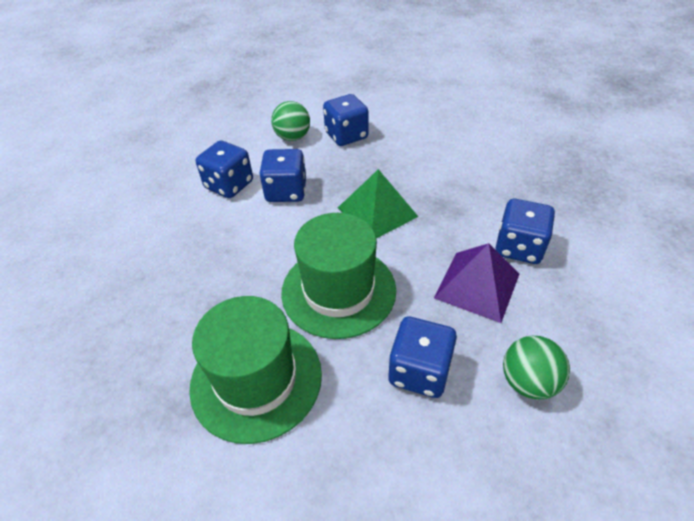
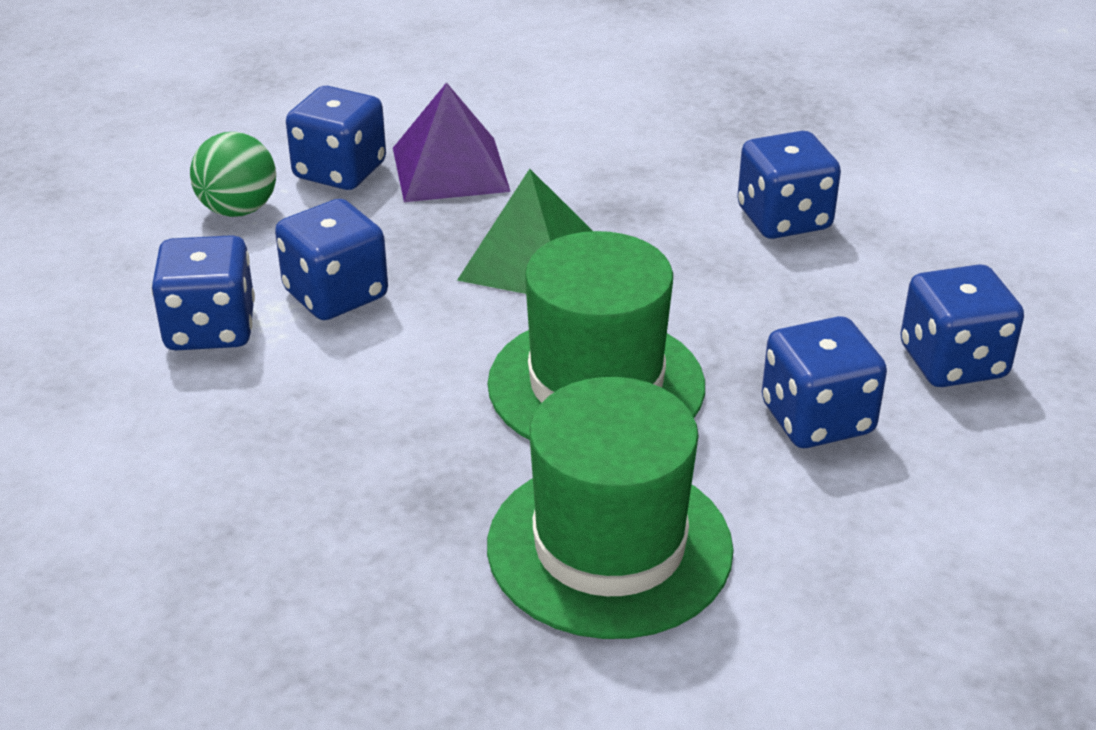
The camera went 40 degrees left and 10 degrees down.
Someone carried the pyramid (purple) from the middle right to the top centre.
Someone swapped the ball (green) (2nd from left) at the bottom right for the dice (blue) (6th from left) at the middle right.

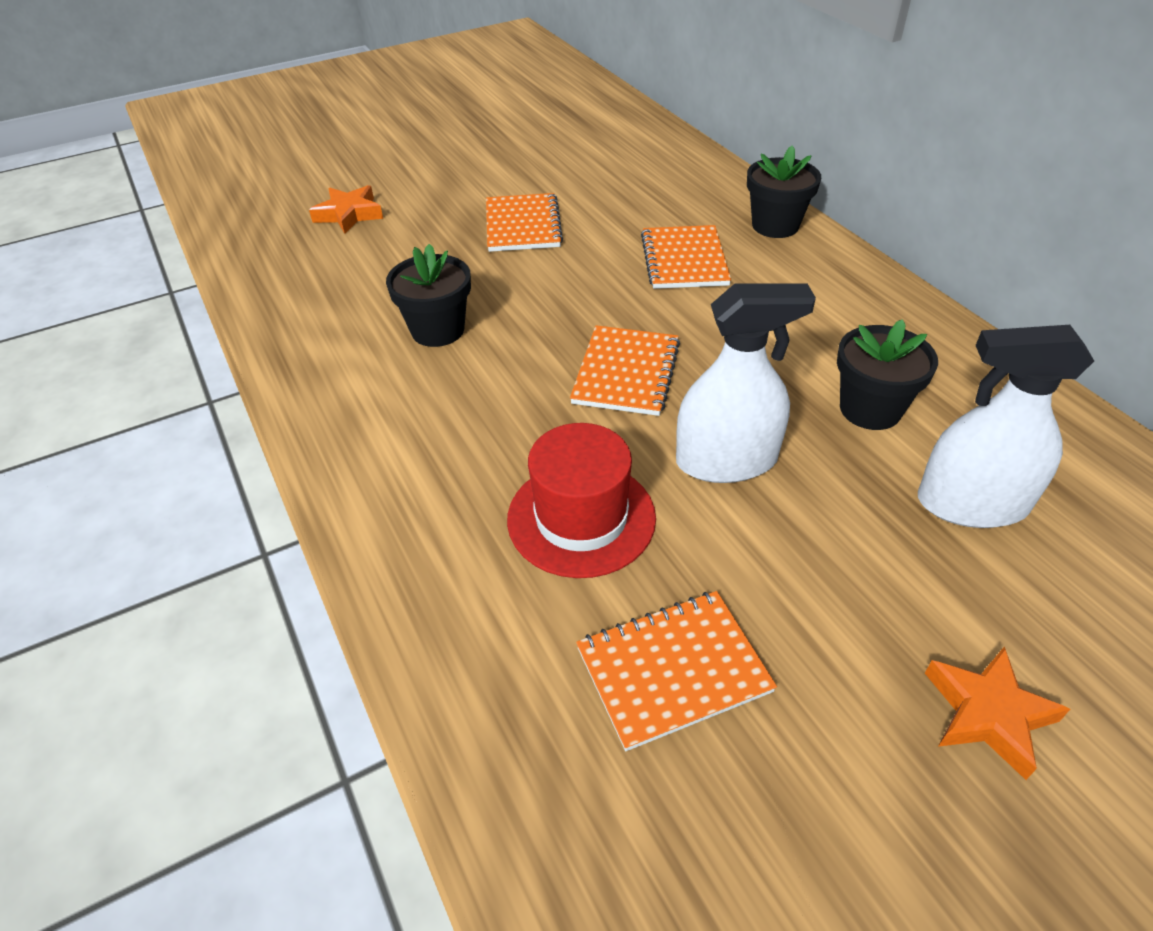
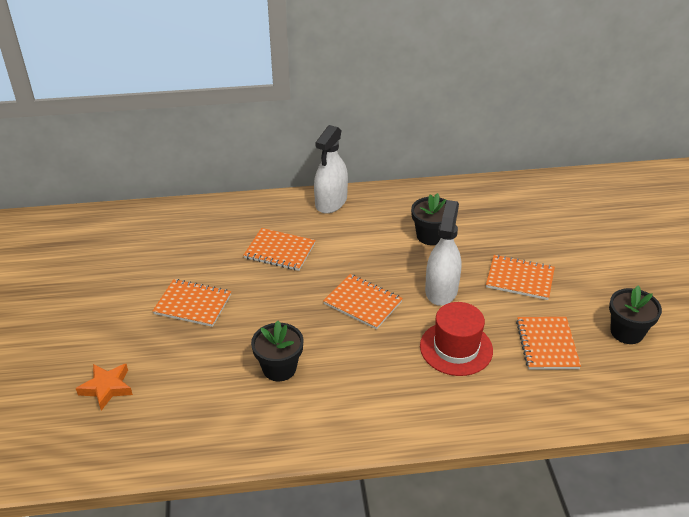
The camera went 70 degrees left and 5 degrees down.
Someone carried the flower pot (black) (2nd from left in the first image) from the top right to the middle right.
Someone carried the spray bottle (white) (2nd from left in the first image) from the middle right to the top centre.
Someone took away the star (orange) (2nd from left) at the bottom right.
Someone put down the notebook (orange) (4th from left) at the middle right.

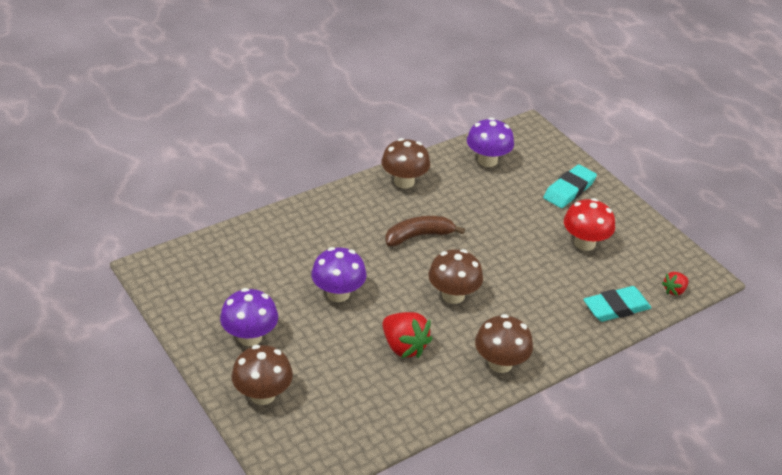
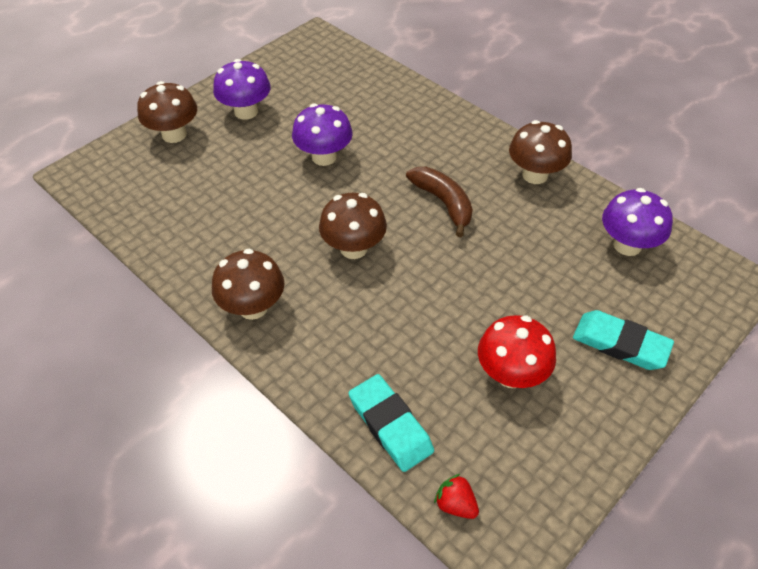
The camera went 80 degrees right and 10 degrees up.
Someone took away the strawberry (red) (1st from left) at the bottom centre.

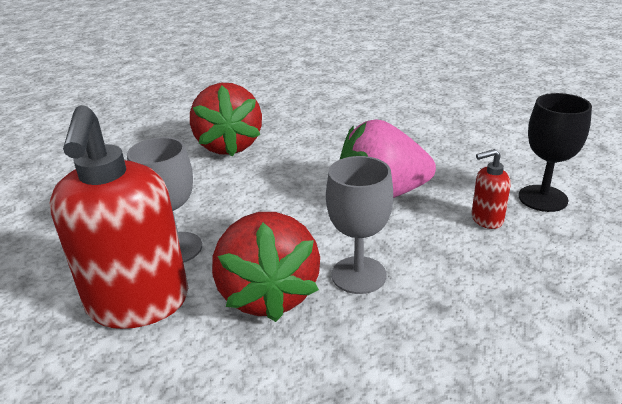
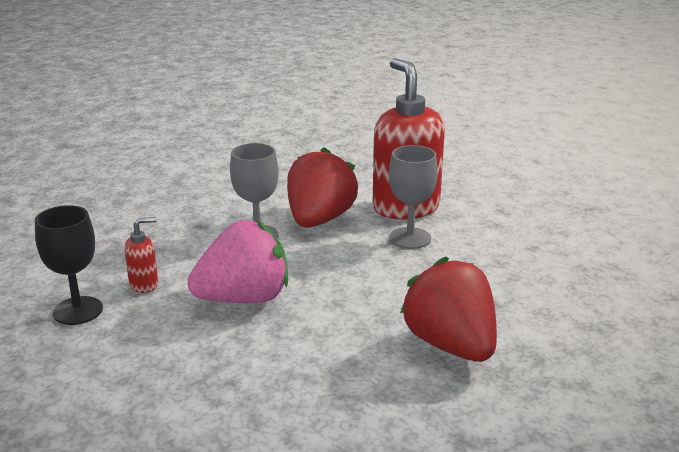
The camera went 165 degrees right and 5 degrees down.
Someone rotated the strawberry (red) (2nd from left in the first image) at the centre by 45 degrees clockwise.

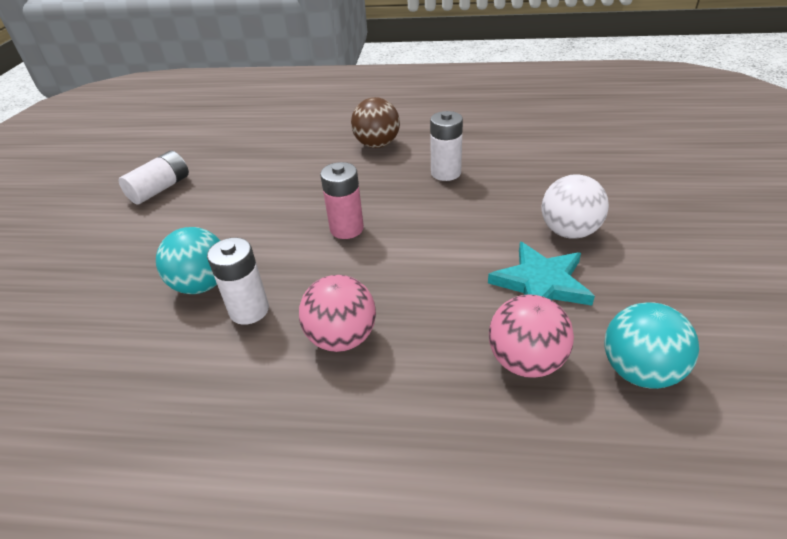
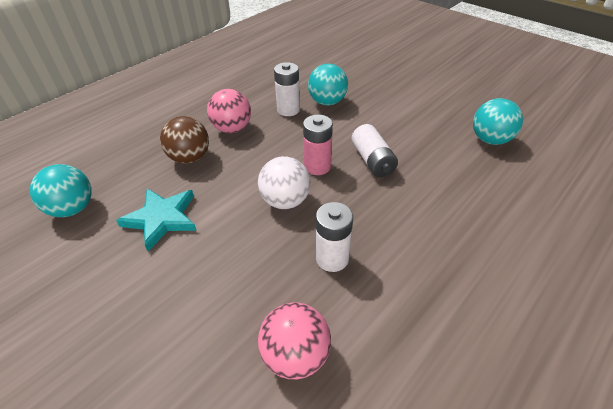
The camera went 125 degrees right and 5 degrees up.
Someone carried the ball (brown) from the top centre to the middle left.
Someone carried the battery (white) (1st from left in the first image) from the top left to the centre.
Someone carried the ball (white) from the middle right to the centre.
Someone carried the ball (pink) (2nd from left) from the middle right to the bottom centre.
Someone put down the ball (turquoise) (3rd from left) at the top right.

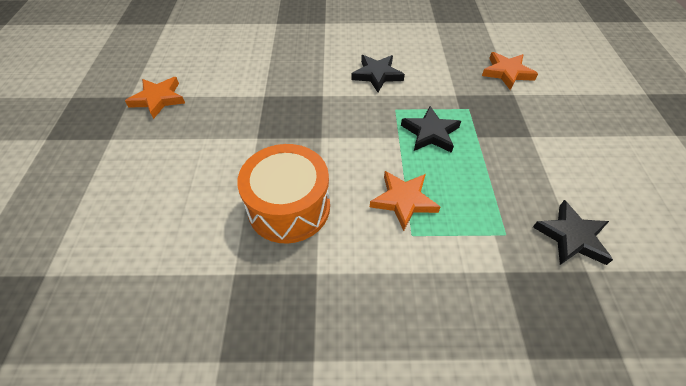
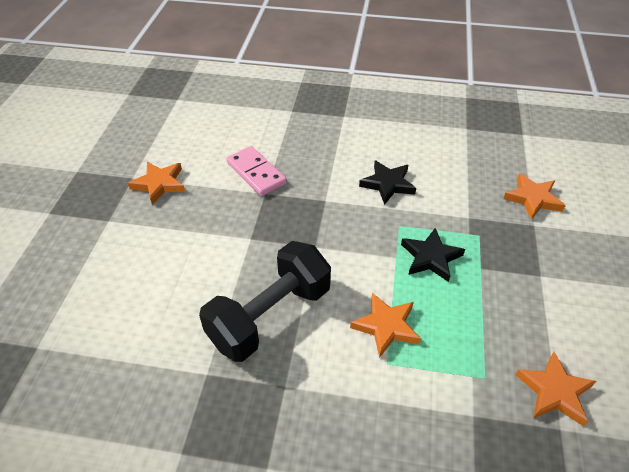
The camera went 10 degrees right and 5 degrees down.
Someone swapped the drum (orange) at the centre for the dumbbell (black) at the centre.
Someone repainted the star (black) (3rd from left) at the middle right, which became the star (orange) (4th from left) at the bottom right.
Someone put down the domino (pink) at the centre.

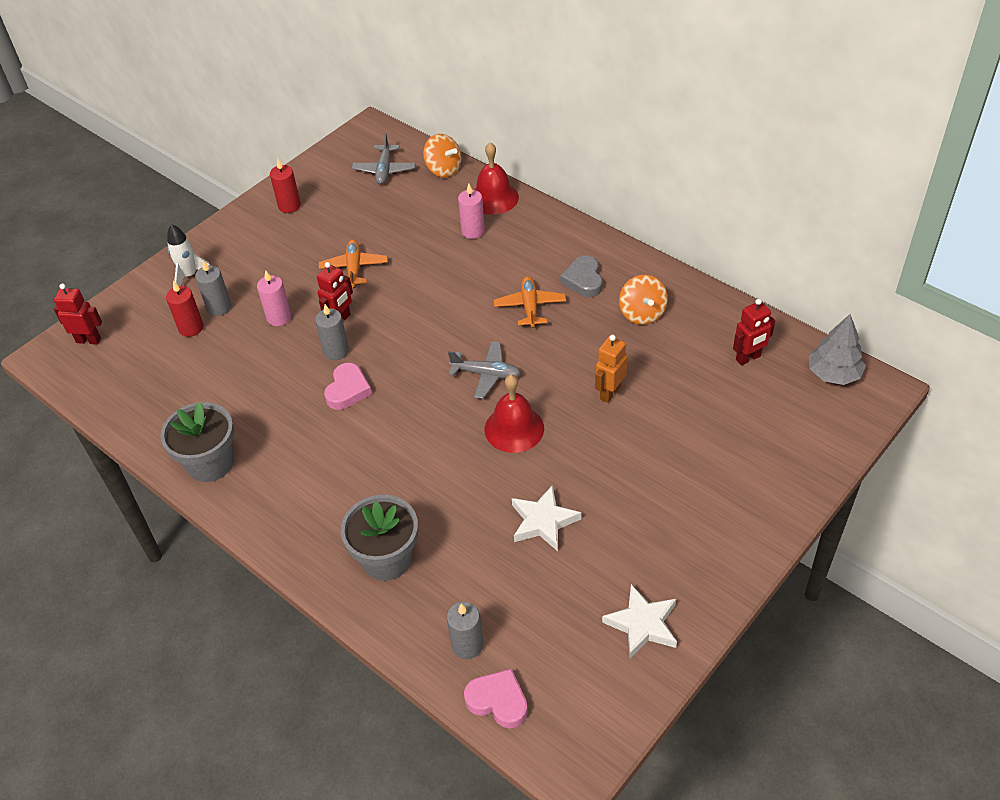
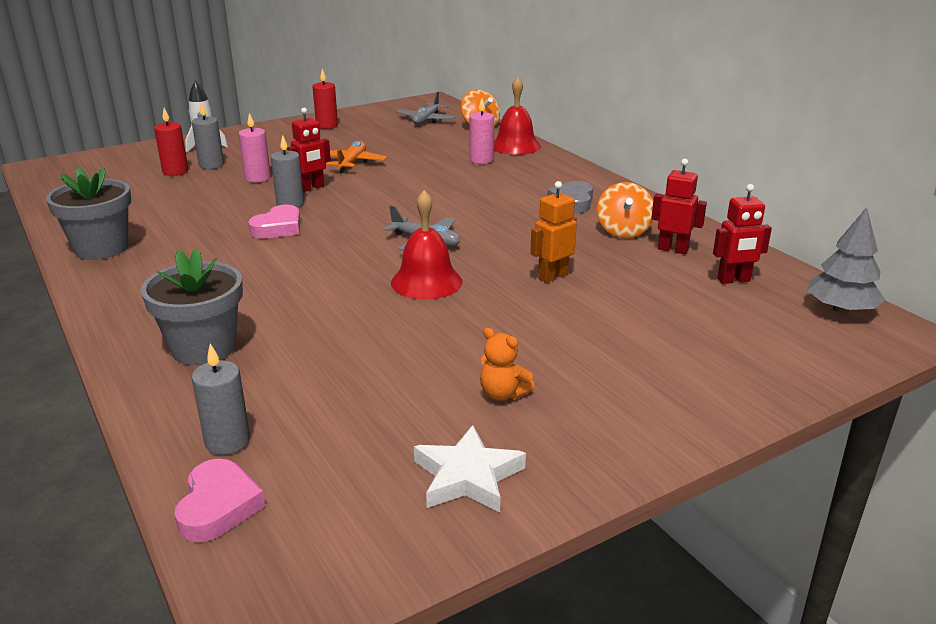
The camera went 15 degrees right and 20 degrees down.
Someone took away the plane (orange) (2nd from left) at the centre.
Someone carried the robot (red) (1st from left in the first image) from the middle left to the top right.
Someone took away the star (white) (1st from left) at the centre.
Someone rotated the heart (pink) (2nd from left in the first image) at the bottom centre by 45 degrees clockwise.
Someone put down the teddy bear (orange) at the centre.

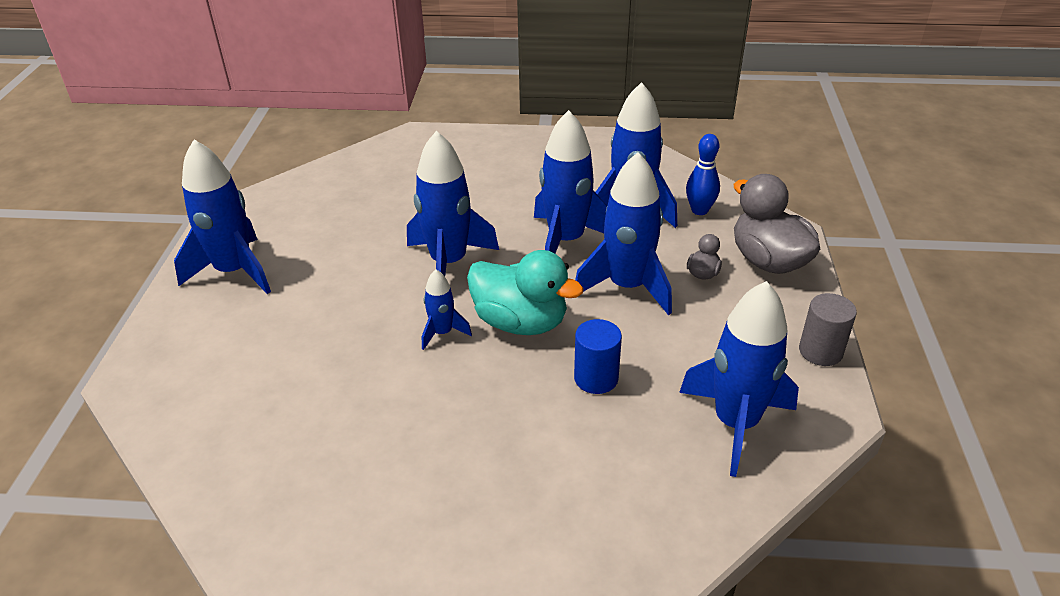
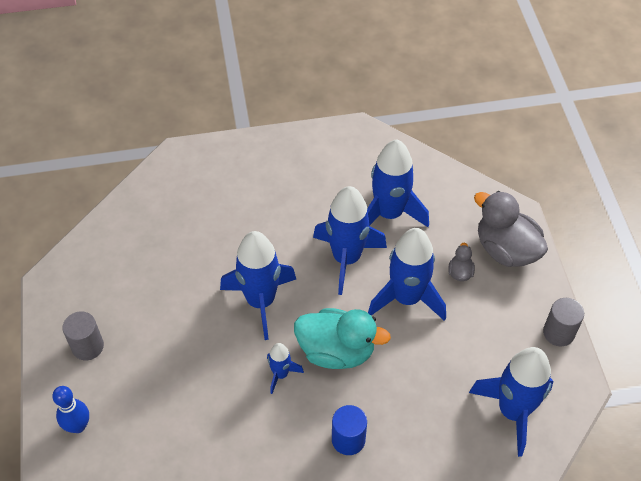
The camera went 15 degrees left and 15 degrees up.
Someone carried the bowling pin (blue) from the top centre to the bottom left.
Someone swapped the rocket (blue) (1st from left) at the middle left for the cylinder (grey) (1st from left) at the bottom left.
Someone carried the cylinder (blue) from the centre to the bottom centre.

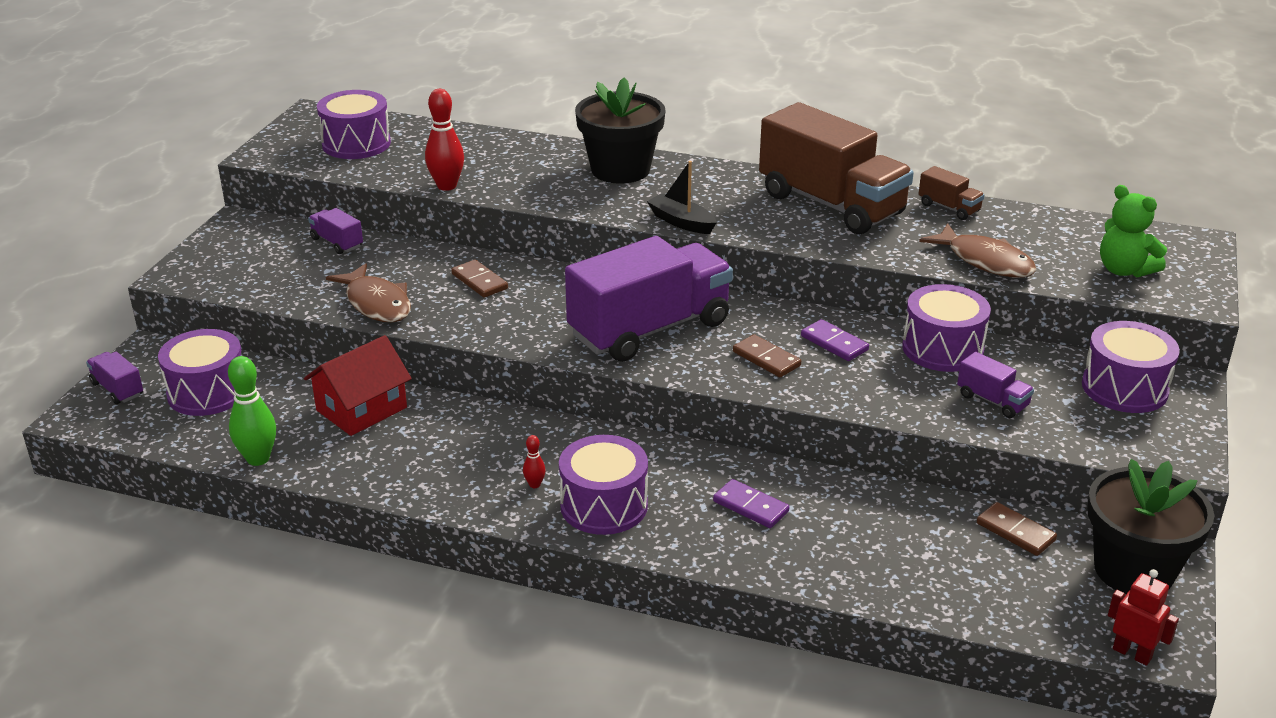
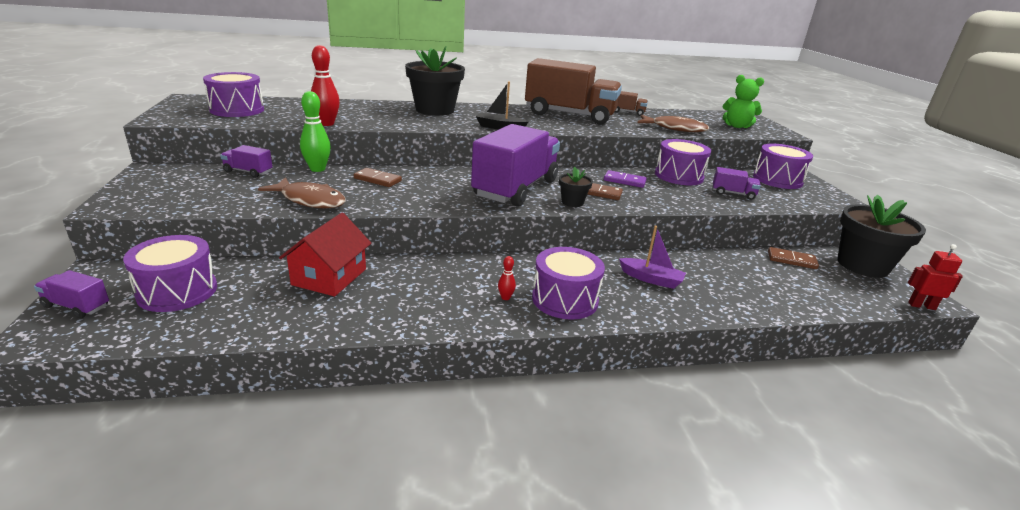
The camera went 30 degrees left and 5 degrees down.
Someone carried the bowling pin (green) from the middle left to the top left.
Someone swapped the domino (purple) (1st from left) at the bottom centre for the boat (purple) at the centre.
Someone put down the flower pot (black) (2nd from left) at the centre.

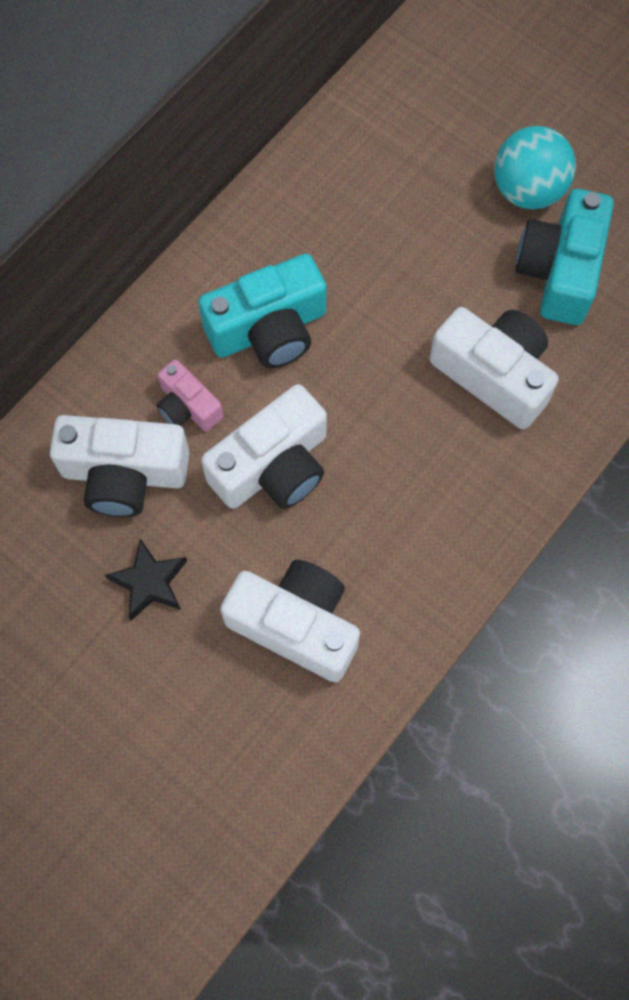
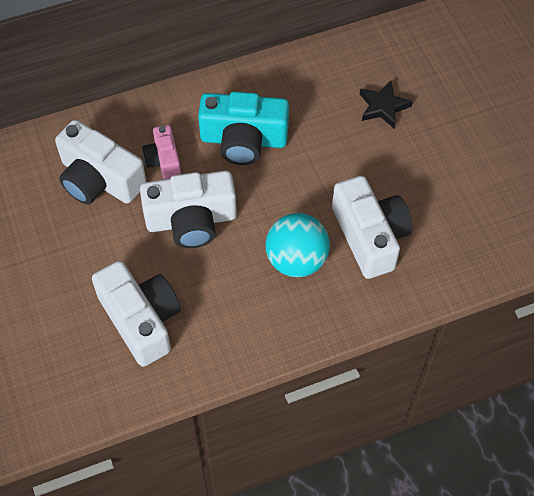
The camera went 30 degrees right and 10 degrees down.
Someone carried the ball (turquoise) from the top right to the centre.
Someone took away the camera (turquoise) (2nd from left) at the top right.
Someone carried the star (black) from the middle left to the top right.

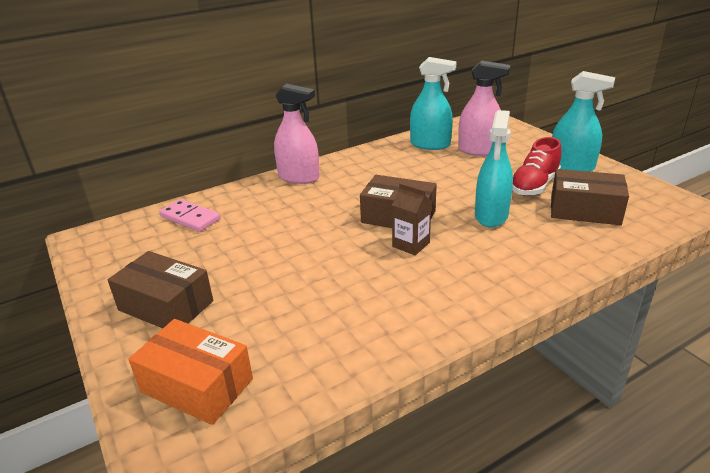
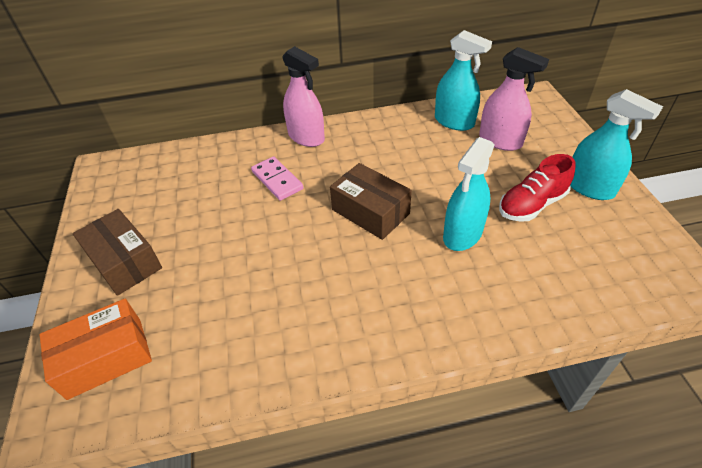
The camera went 20 degrees right and 15 degrees up.
Someone took away the box (brown) (3rd from left) at the middle right.
Someone took away the carton (brown) at the centre.
Someone carried the domino (pink) from the middle left to the centre.
Someone rotated the box (orange) at the bottom left by 75 degrees counterclockwise.

